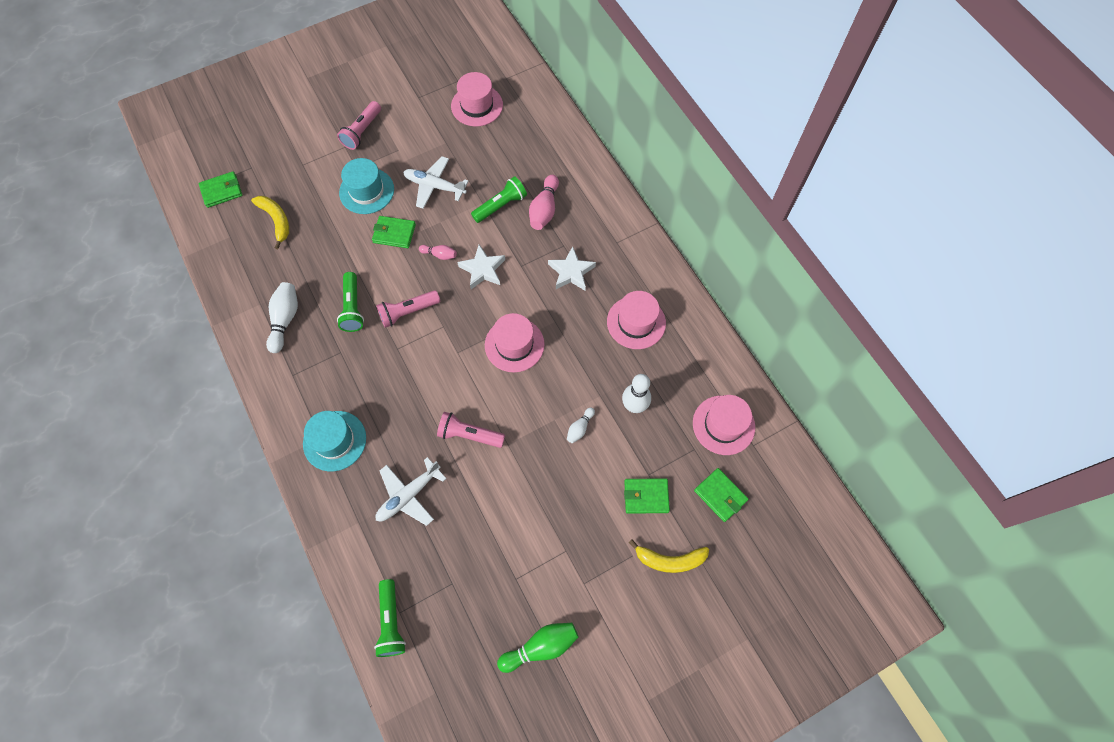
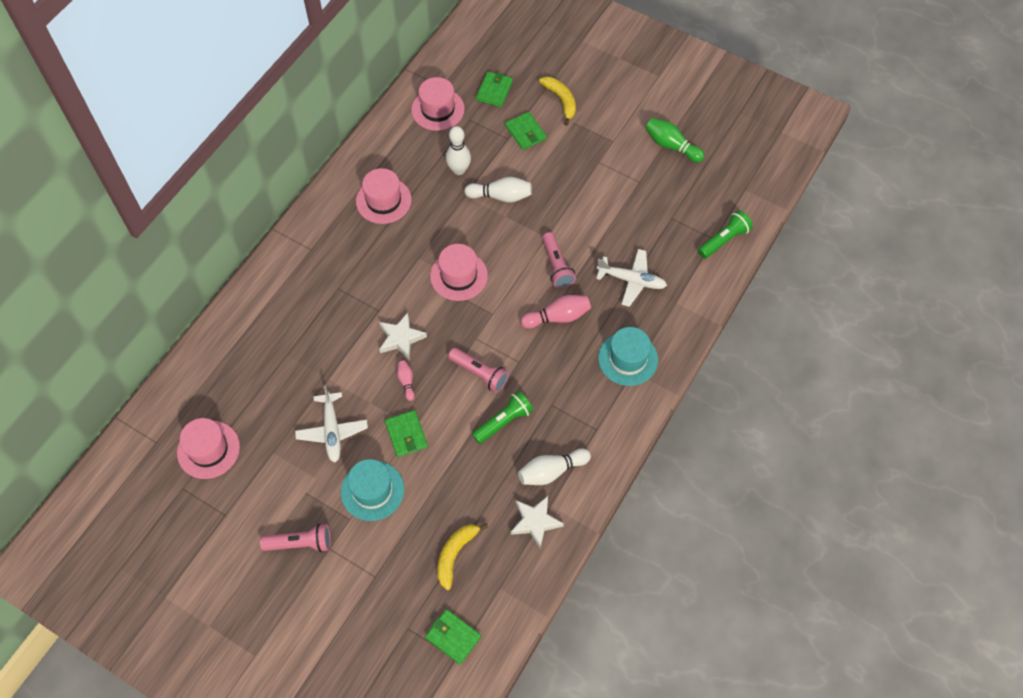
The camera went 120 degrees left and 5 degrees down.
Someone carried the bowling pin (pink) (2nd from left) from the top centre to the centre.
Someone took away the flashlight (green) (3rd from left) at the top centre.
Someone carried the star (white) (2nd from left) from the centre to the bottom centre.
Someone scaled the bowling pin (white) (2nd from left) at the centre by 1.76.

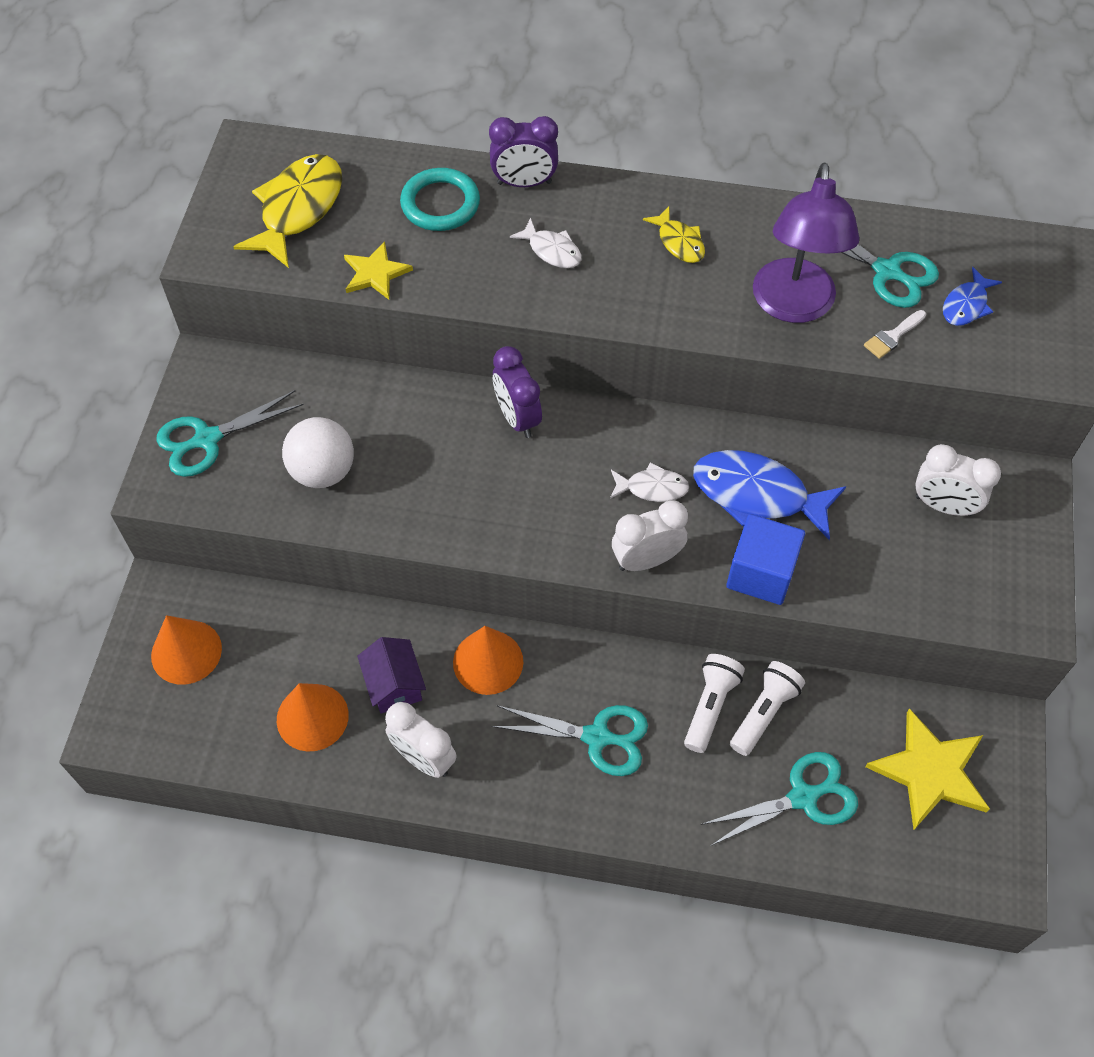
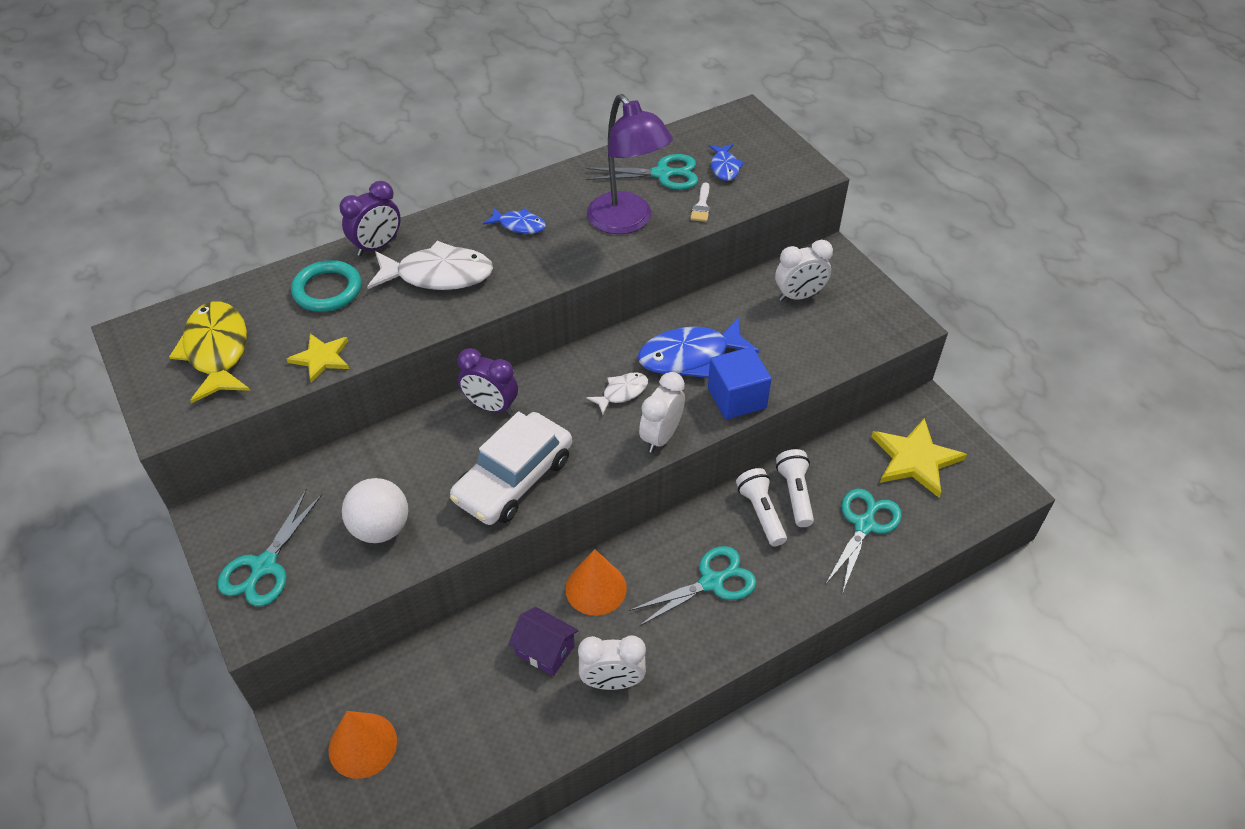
The camera went 40 degrees left and 10 degrees down.
Someone repainted the fish (yellow) (2nd from left) at the top centre, which became the fish (blue) (1st from left) at the top centre.
Someone scaled the fish (white) (1st from left) at the top centre by 1.89.
Someone took away the cone (orange) (2nd from left) at the bottom left.
Someone put down the car (white) at the centre.

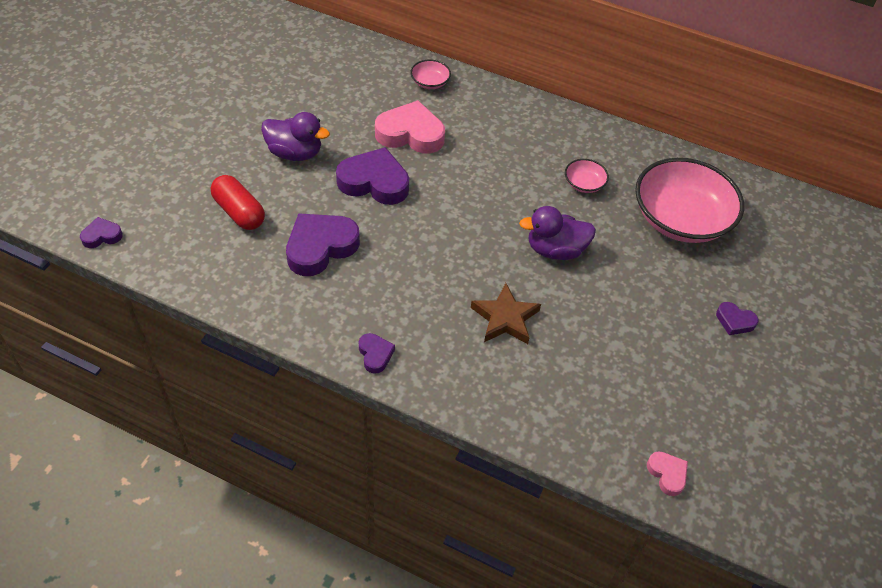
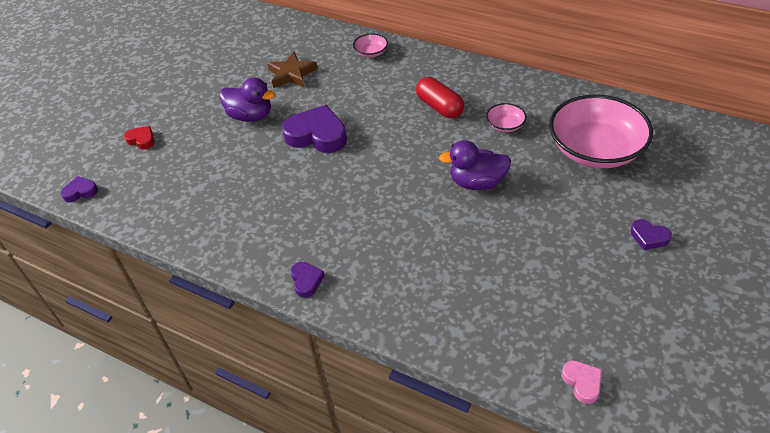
The camera went 10 degrees right and 5 degrees down.
Someone took away the heart (pink) (1st from left) at the top centre.
Someone carried the capsule (red) from the middle left to the top centre.
Someone took away the heart (purple) (2nd from left) at the centre.
Someone carried the star (brown) from the centre to the top centre.
Someone put down the heart (red) at the top left.

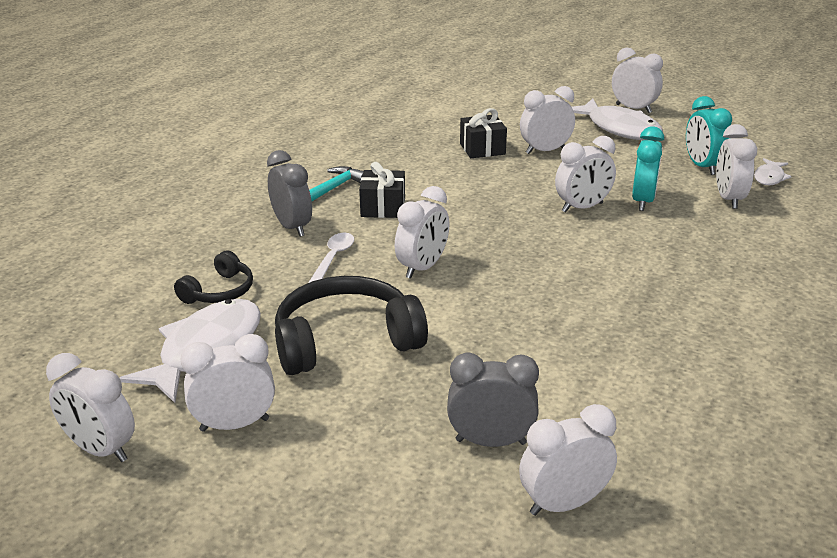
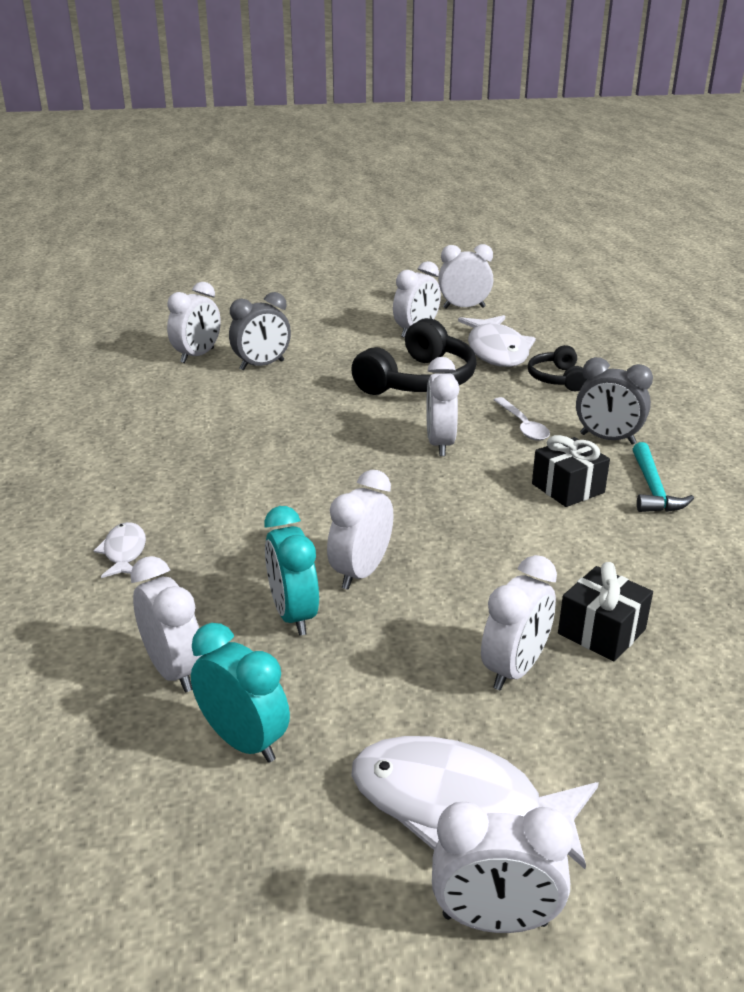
The camera went 145 degrees right and 0 degrees up.
Someone carried the fish (white) (3rd from left in the first image) from the top right to the middle left.

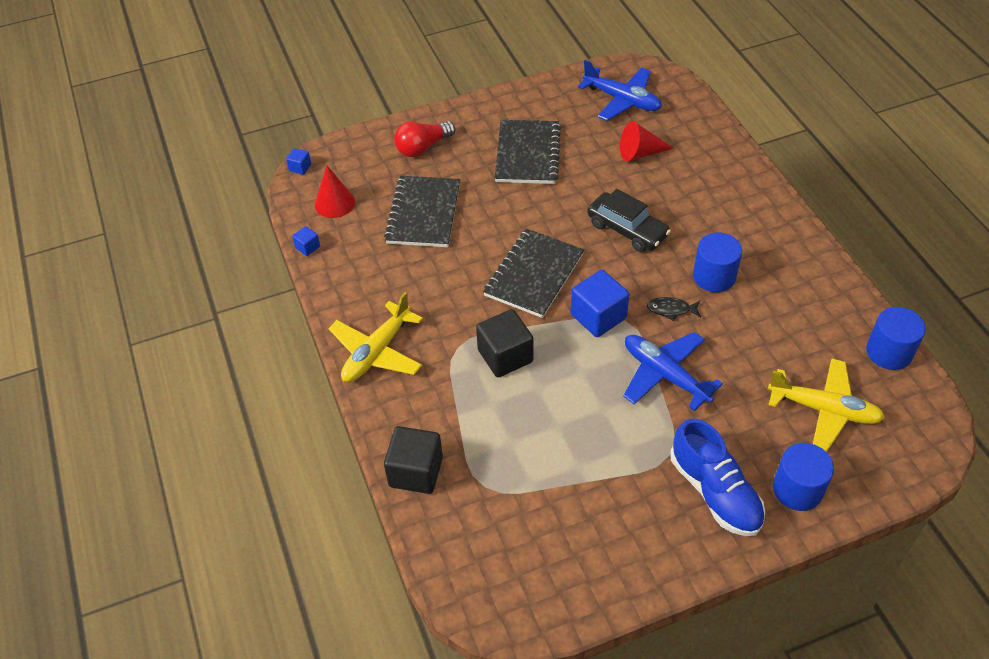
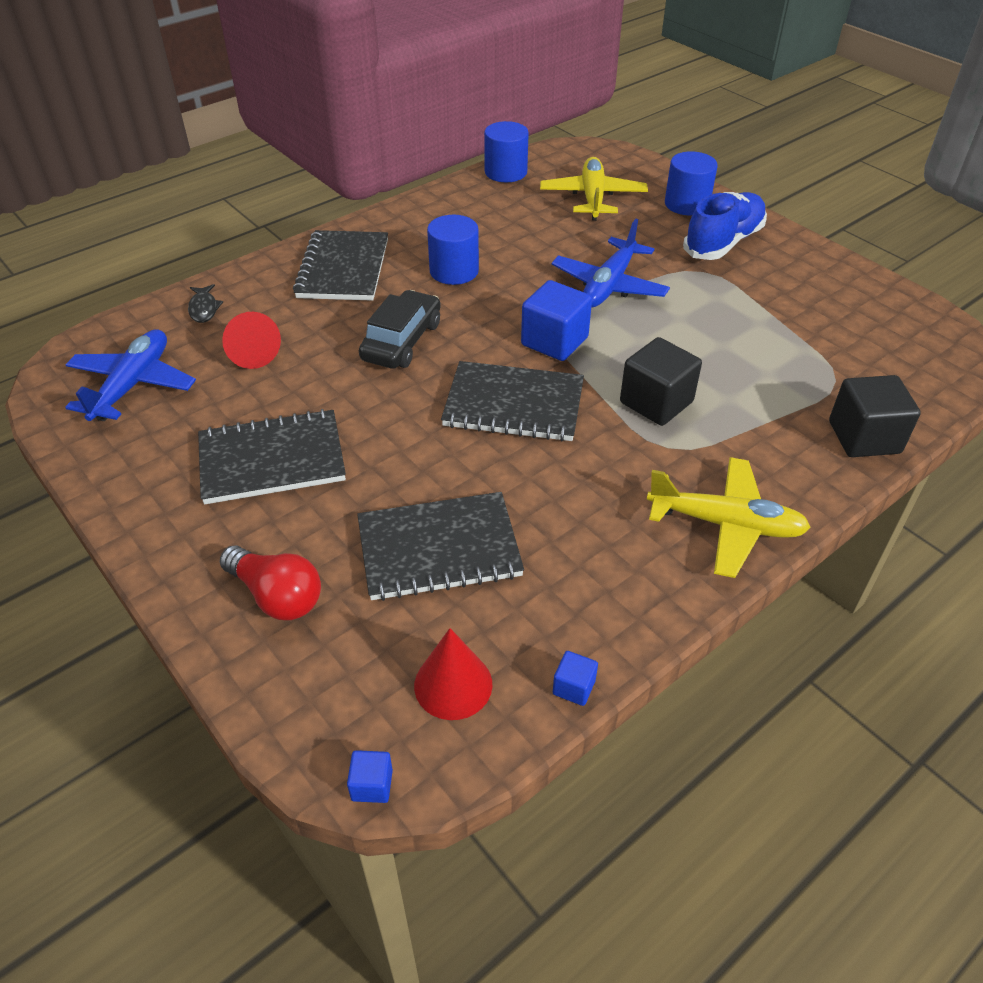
The camera went 110 degrees left and 5 degrees down.
Someone carried the fish (black) from the middle right to the top left.
Someone put down the notebook (black) (2nd from left) at the top centre.

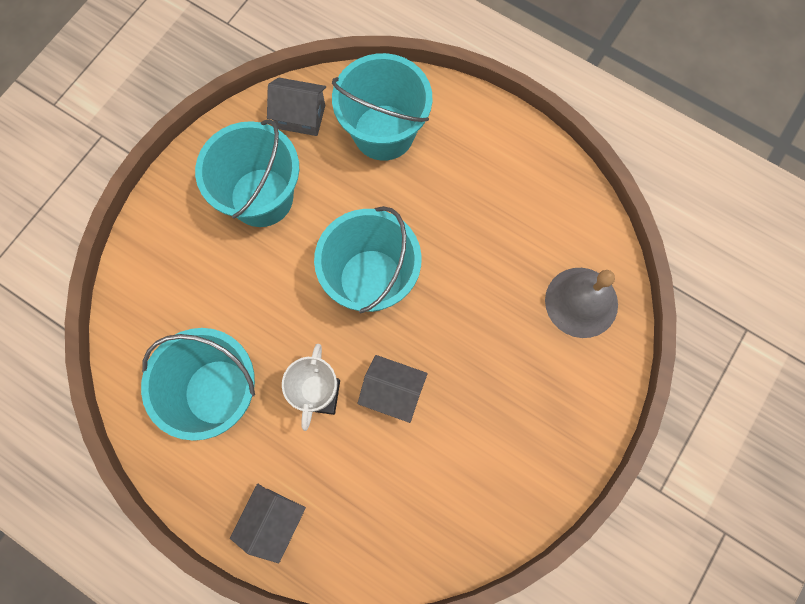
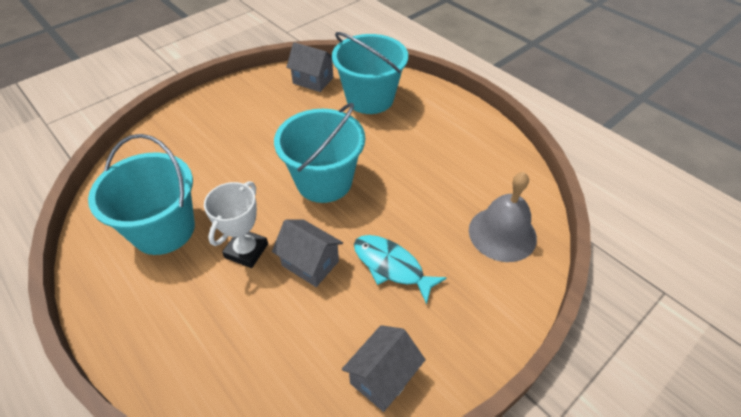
The camera went 15 degrees right and 25 degrees down.
Someone took away the bucket (turquoise) (2nd from left) at the top left.
Someone carried the house (grey) (1st from left in the first image) from the bottom left to the bottom centre.
Someone put down the fish (turquoise) at the centre.

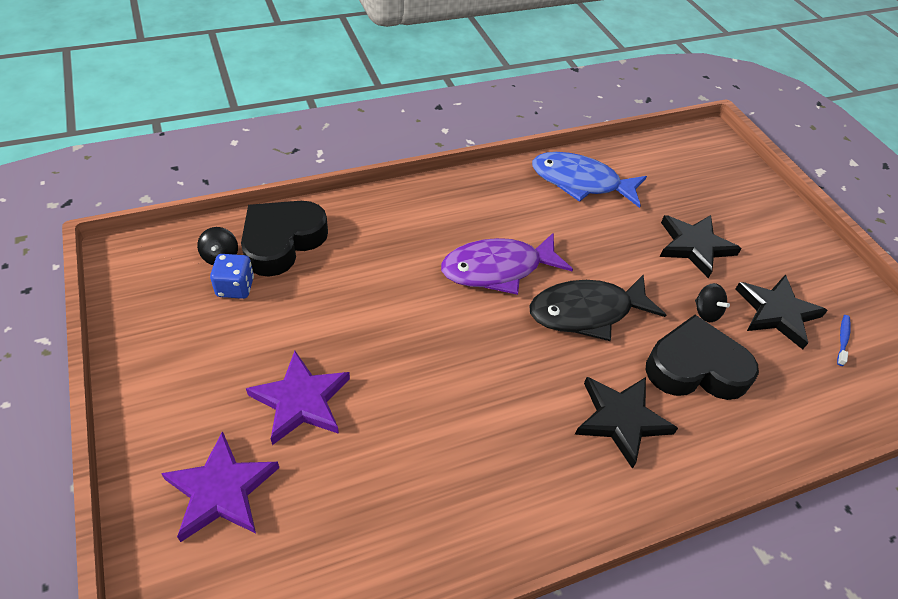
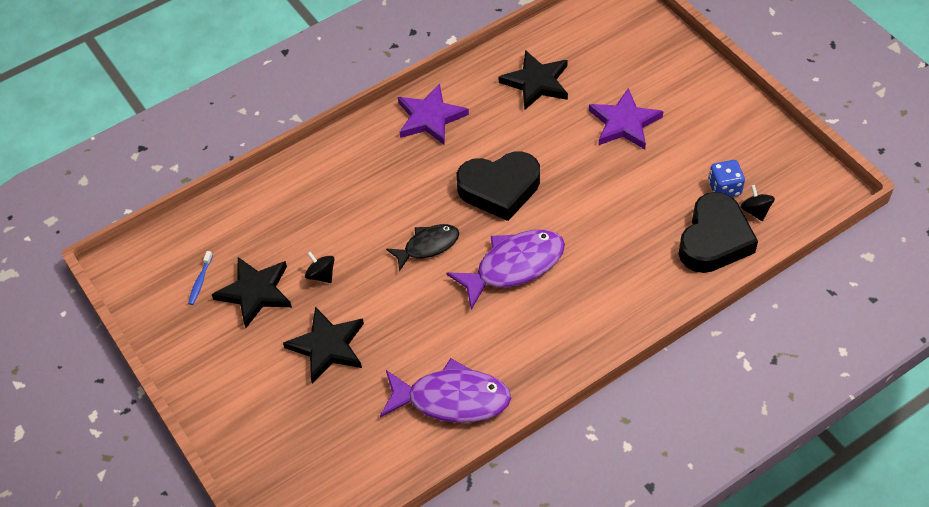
The camera went 175 degrees right and 5 degrees up.
Someone repainted the fish (blue) at the top centre, which became the fish (purple) (1st from left) at the bottom centre.
Someone scaled the fish (black) at the centre by 0.62.
Someone carried the heart (black) (2nd from left in the first image) from the middle right to the centre.
Someone carried the star (black) (1st from left in the first image) from the bottom right to the top centre.
Someone carried the star (purple) (1st from left) from the bottom left to the top centre.

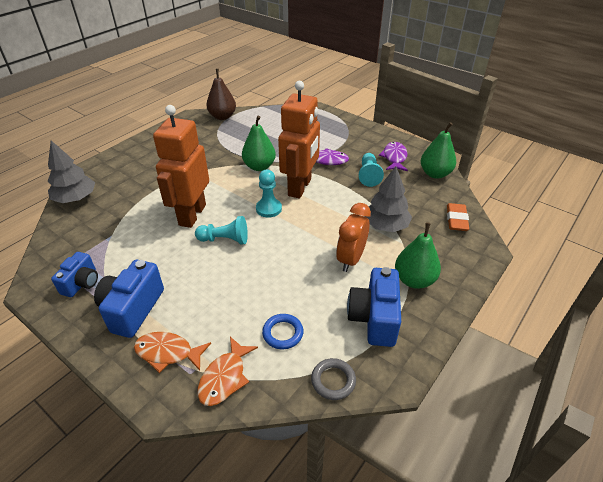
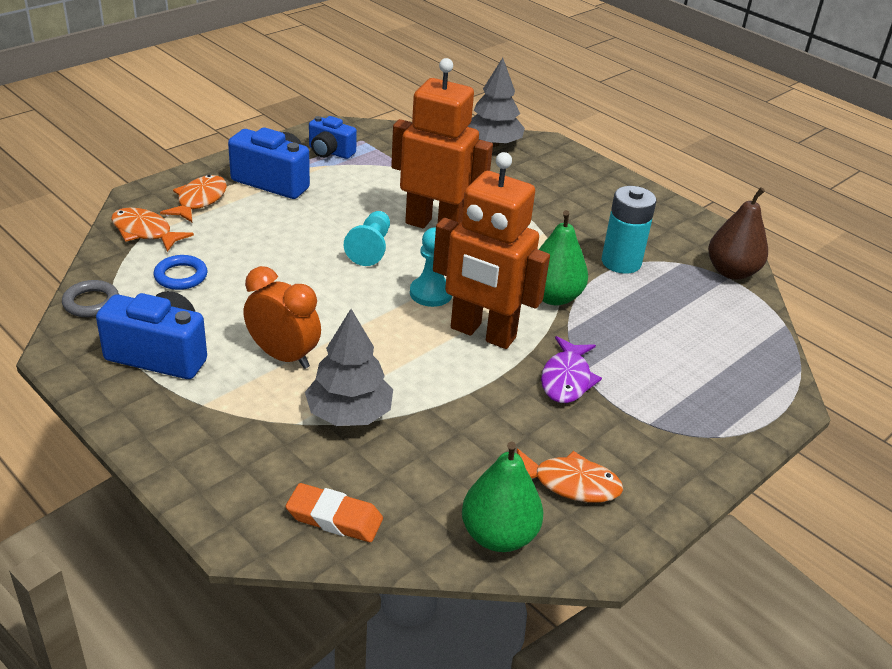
The camera went 95 degrees right and 5 degrees down.
Someone repainted the fish (purple) (2nd from left) at the top centre, which became the fish (orange) (3rd from left) at the bottom centre.
Someone took away the pawn (turquoise) (3rd from left) at the centre.
Someone took away the pear (green) (2nd from left) at the middle right.
Someone put down the battery (turquoise) at the middle right.

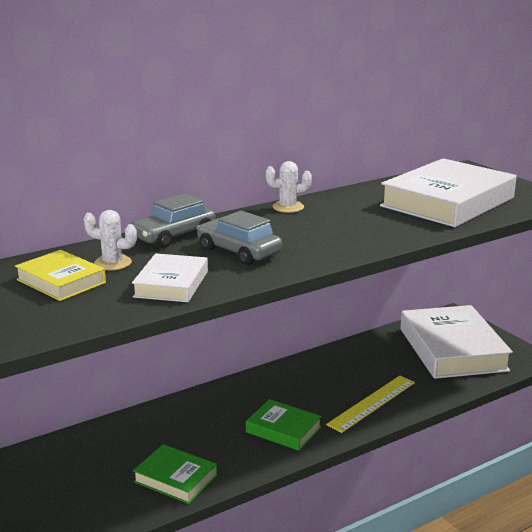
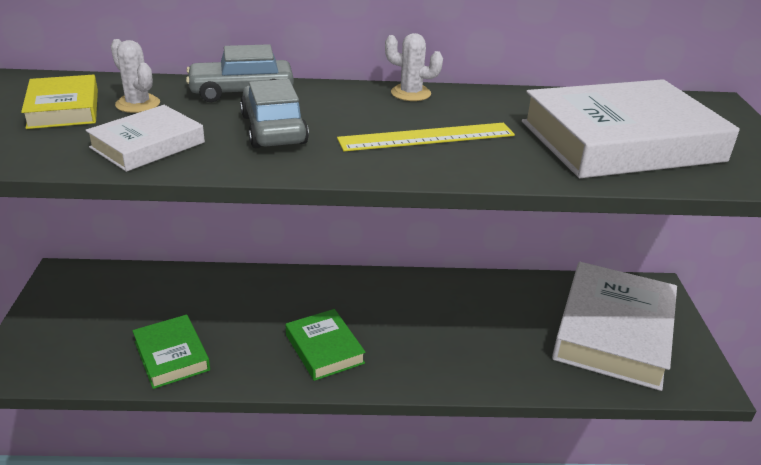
The camera went 30 degrees right and 10 degrees up.
Someone carried the ruler (yellow) from the bottom right to the top centre.

